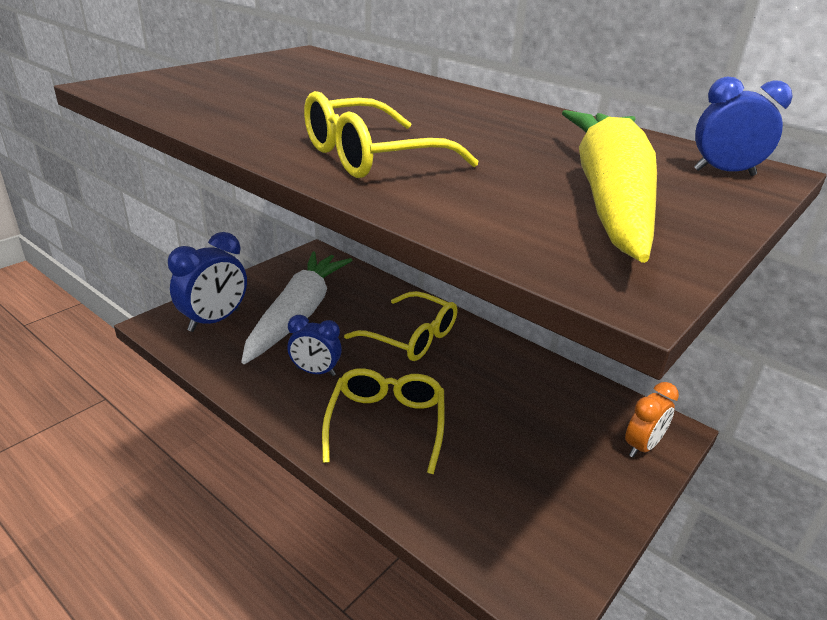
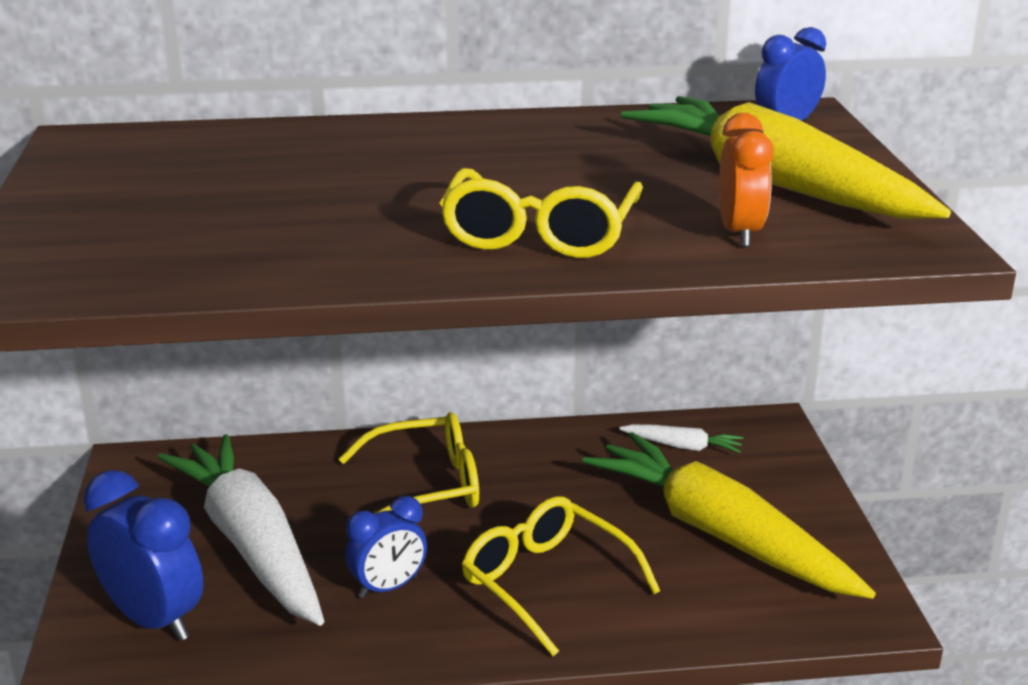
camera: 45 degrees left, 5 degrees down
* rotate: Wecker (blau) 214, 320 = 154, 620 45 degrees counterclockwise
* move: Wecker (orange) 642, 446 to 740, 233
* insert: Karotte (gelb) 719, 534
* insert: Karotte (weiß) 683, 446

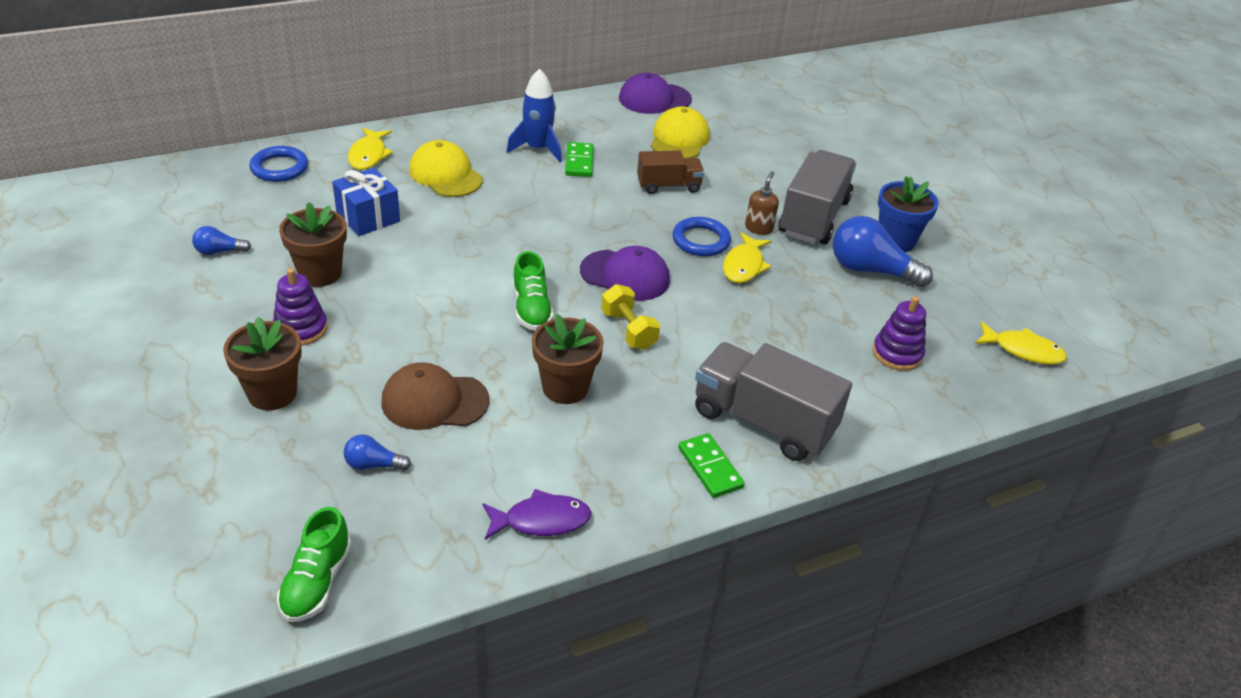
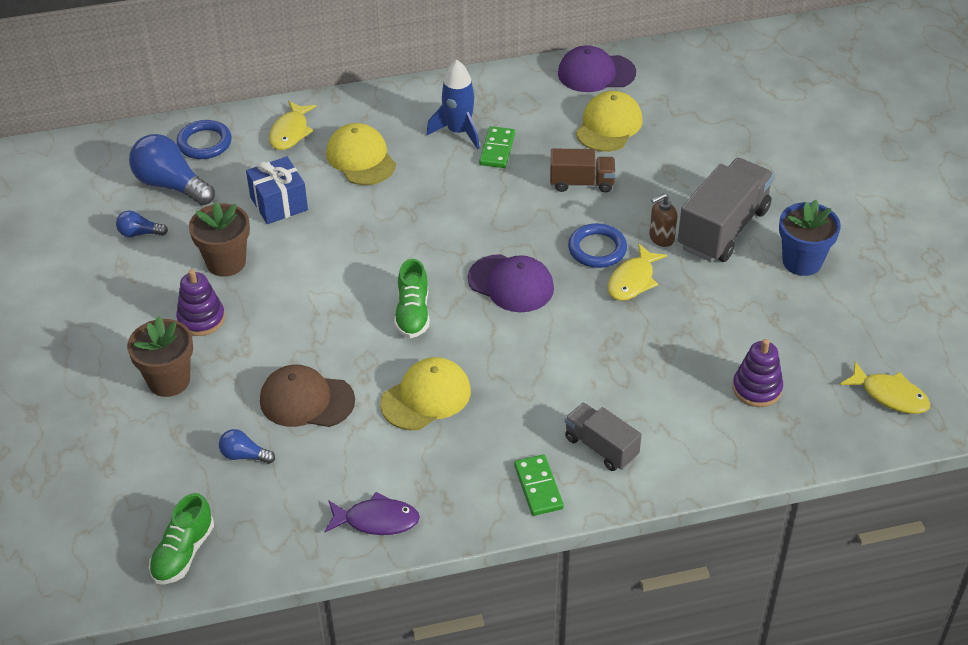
camera: 15 degrees right, 5 degrees up
* replace: Blumentopf (braun) 565, 387 to Kappe (gelb) 426, 397
* delete: Hantel (gelb) 629, 330
* resize: Lastwagen (grau) 763, 422 = 601, 447 x0.58
* rotate: Seifenspender (braun) 759, 228 = 661, 238 150 degrees counterclockwise
* move: Glühbirne (blau) 870, 270 to 171, 185

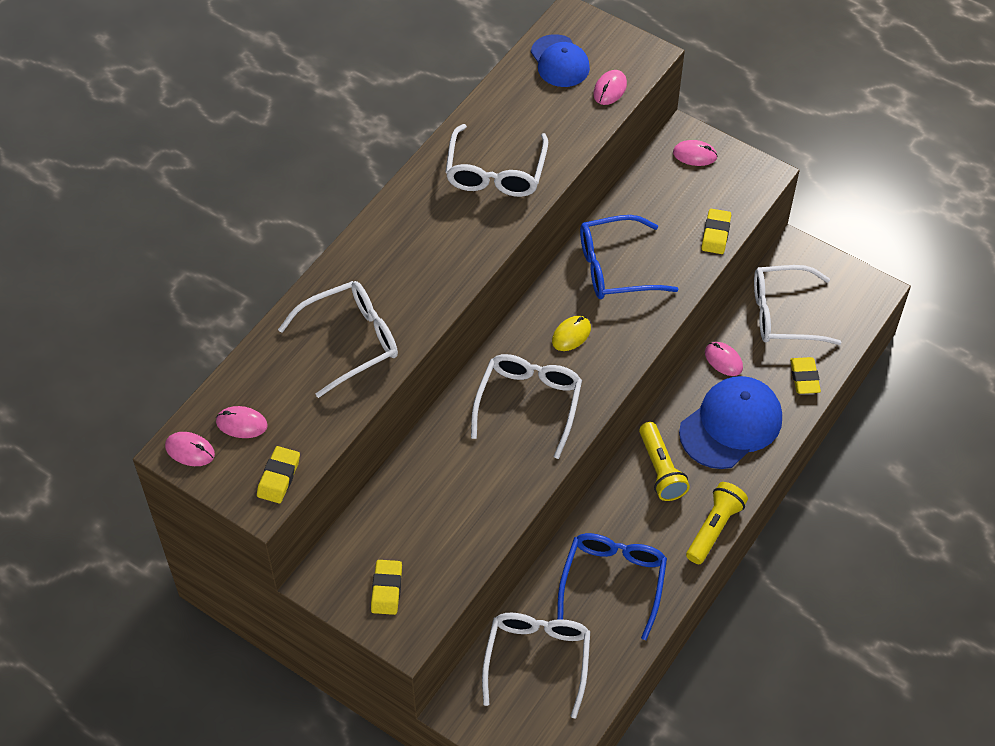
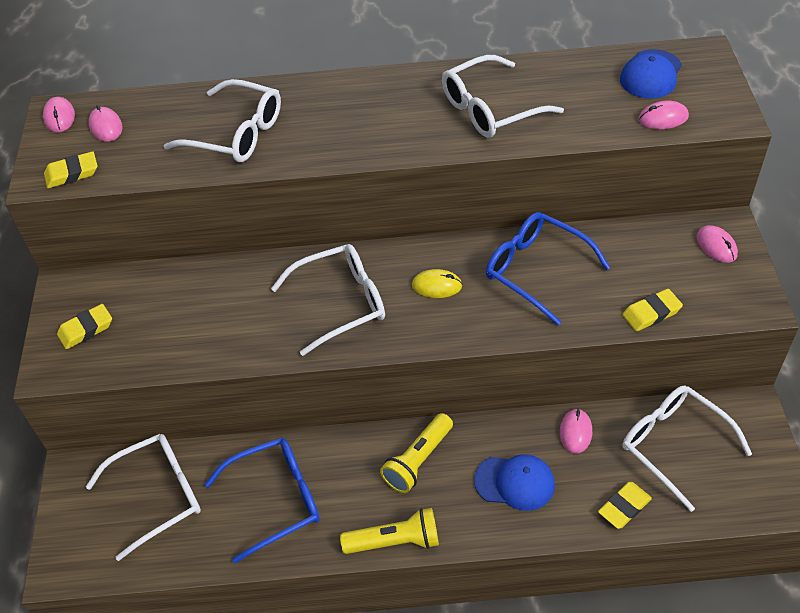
camera: 55 degrees right, 5 degrees down
* resize: Kappe (blau) 731, 425 = 515, 482 x0.64

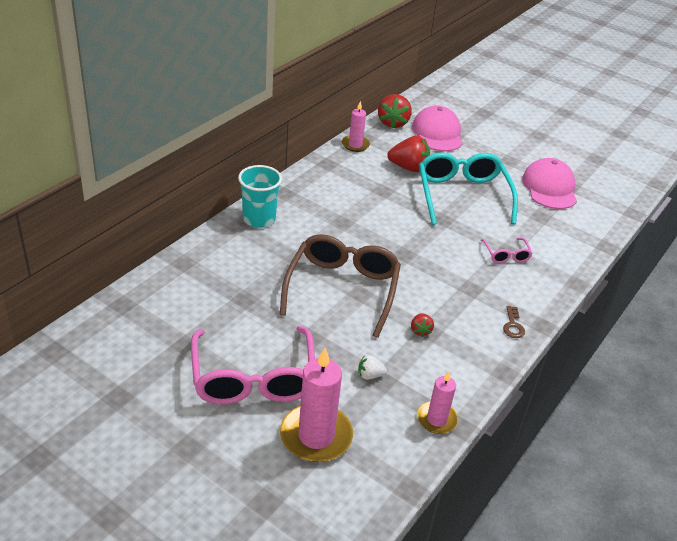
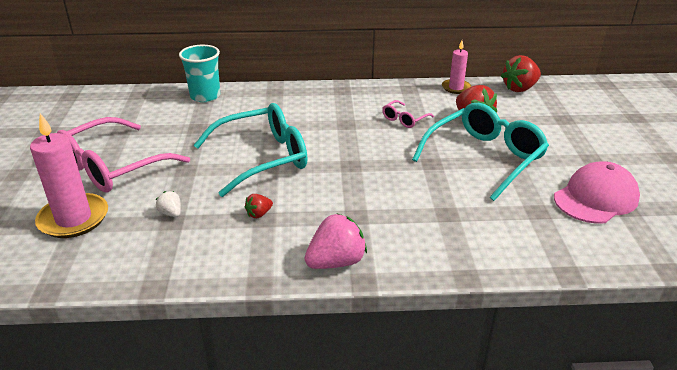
camera: 55 degrees right, 5 degrees down
* move: Becher (türkis) 259, 219 to 205, 96
* recolor: Brille (braun) 342, 289 to Brille (türkis) 263, 158
* delete: Kappe (rosa) 437, 133
* delete: Kerze (rosa) 436, 419
* move: Brille (rosa) 506, 255 to 404, 119
* replace: Schlüssel (braun) 513, 325 to Erdbeere (rosa) 336, 262

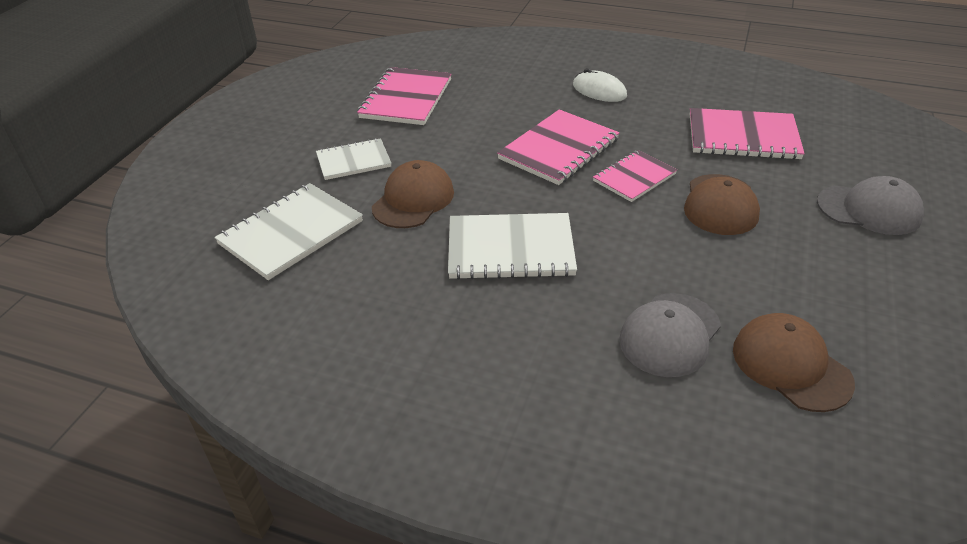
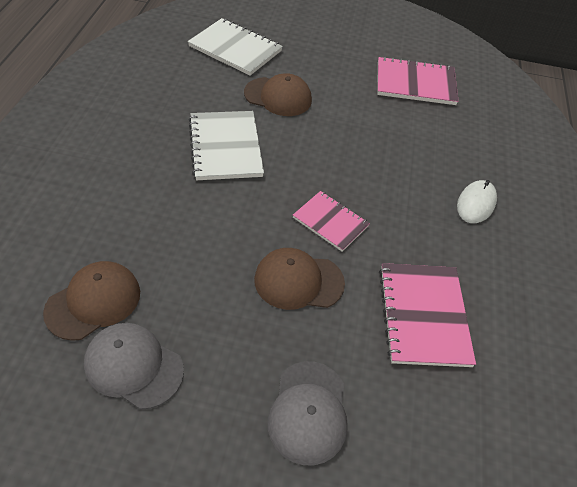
camera: 75 degrees right, 10 degrees up
* delete: Notizbuch (weiß) 353, 161
* delete: Notizbuch (rosa) 558, 149
* move: Kappe (grau) 670, 335 to 133, 366

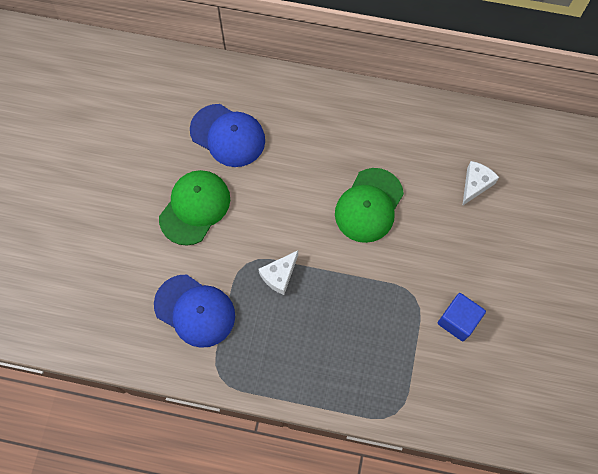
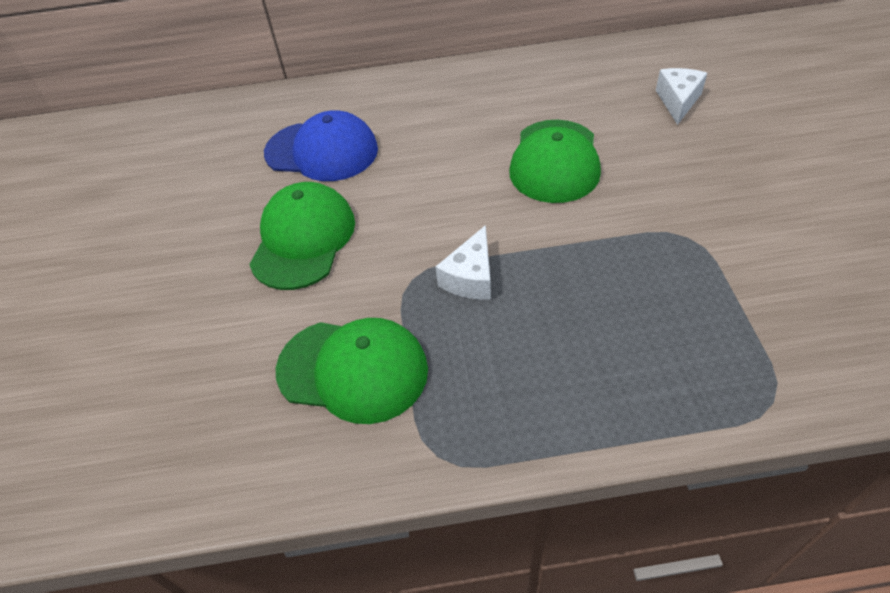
camera: 15 degrees left, 20 degrees down
* recolor: Kappe (blau) 195, 311 to Kappe (grün) 353, 370
* delete: Kubus (blau) 458, 320

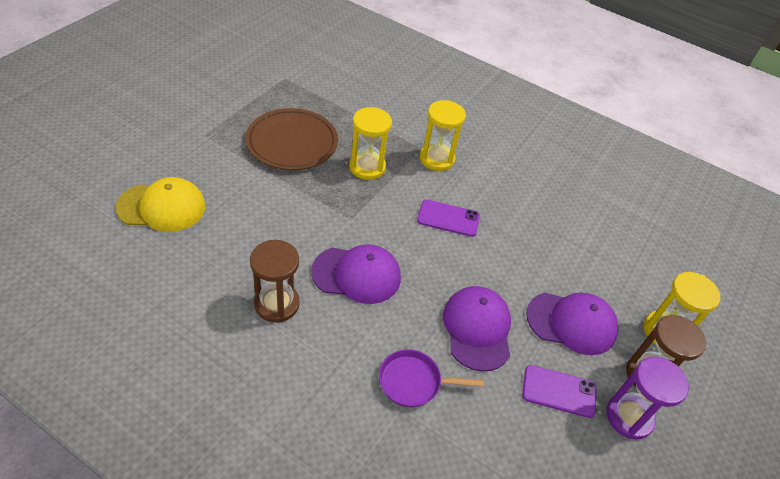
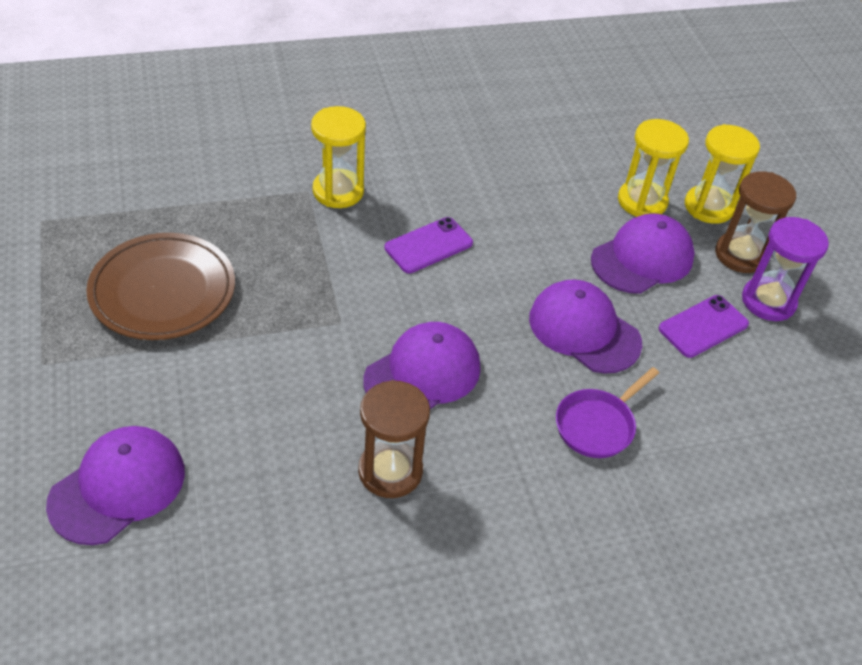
camera: 45 degrees left, 0 degrees up
* recolor: Kappe (gelb) 162, 207 to Kappe (lila) 118, 487
* move: Sanduhr (gelb) 367, 167 to 642, 201

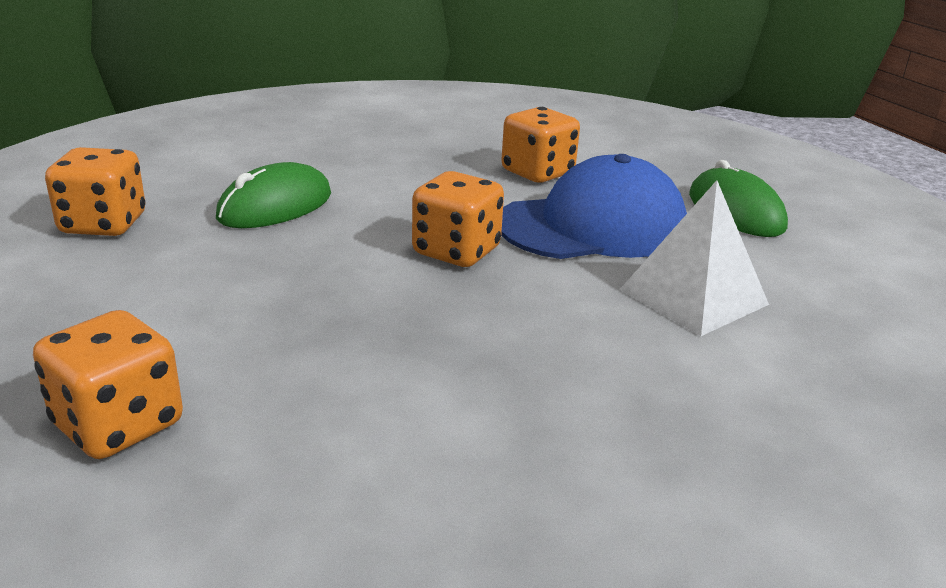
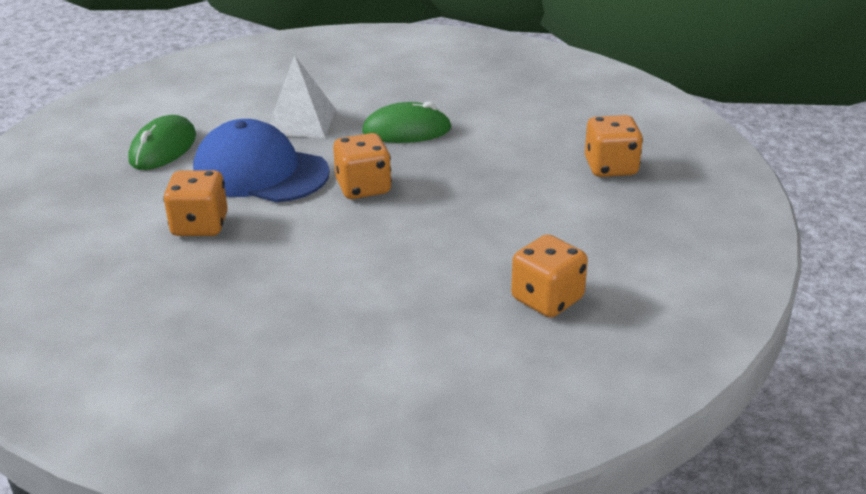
camera: 135 degrees left, 5 degrees up
* move: Computermaus (grün) 275, 206 to 407, 130

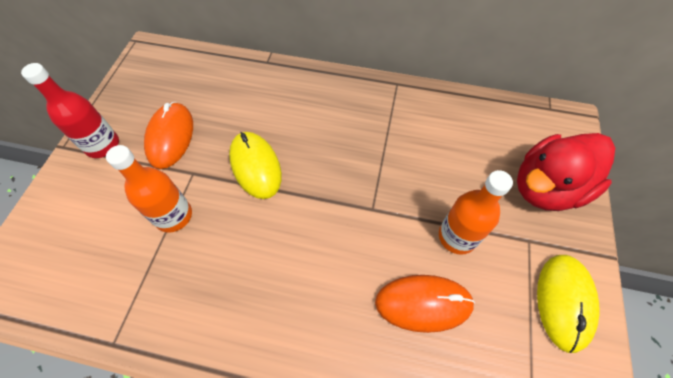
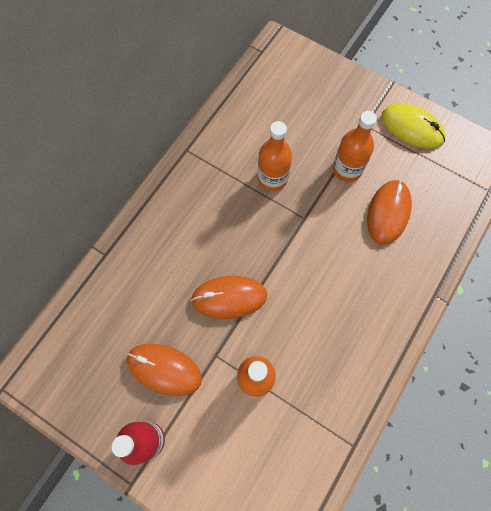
camera: 70 degrees left, 10 degrees up
* recolor: Computermaus (gelb) 255, 166 to Computermaus (orange) 229, 298
* delete: Ente (rot) 546, 188
* insert: Flasche (orange) 272, 178

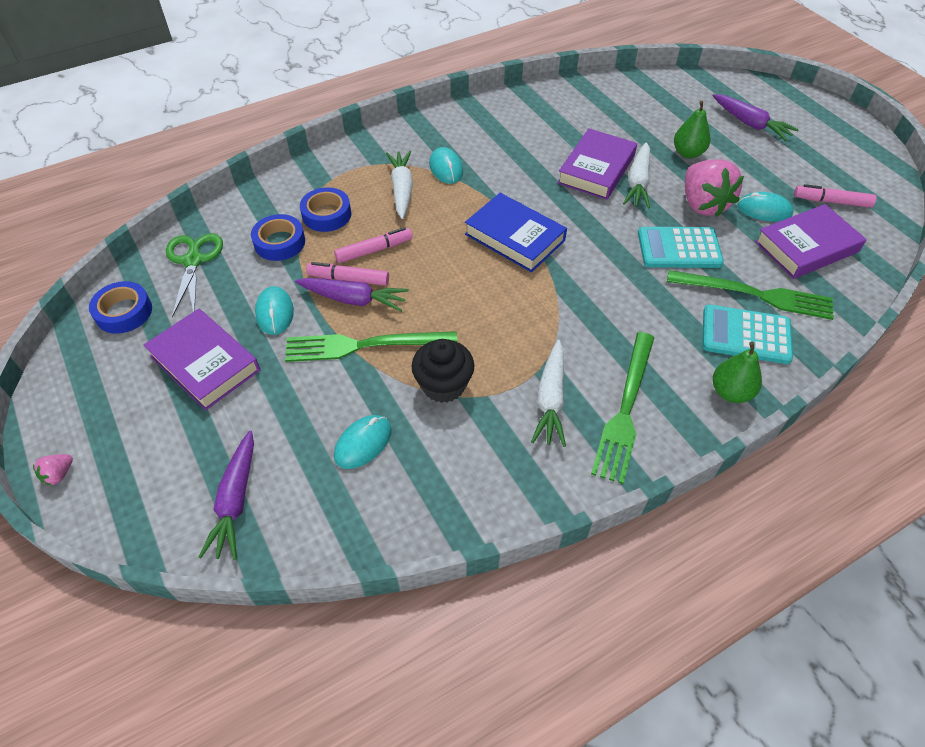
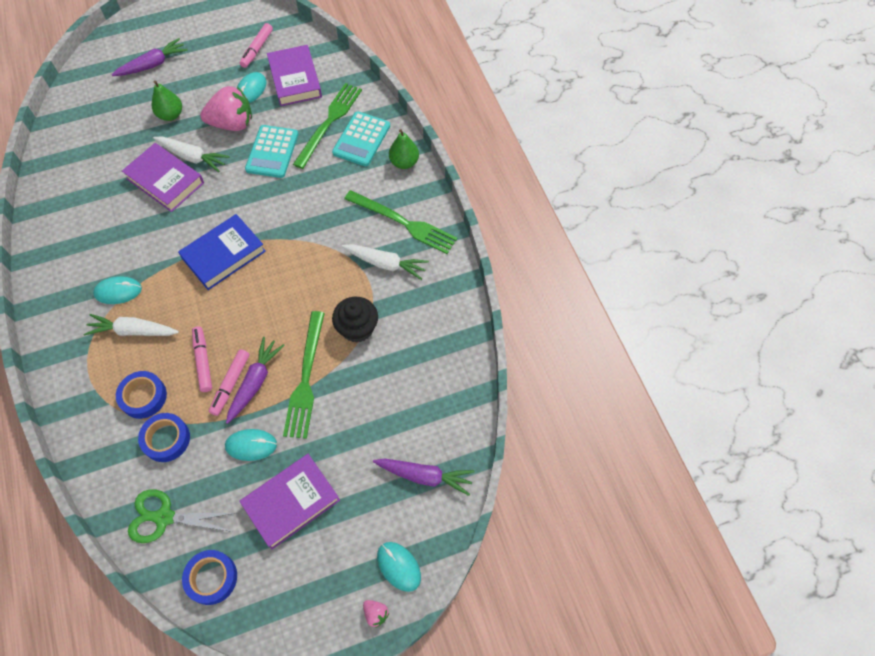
camera: 80 degrees left, 10 degrees up
* move: Computermaus (türkis) 363, 443 to 398, 566

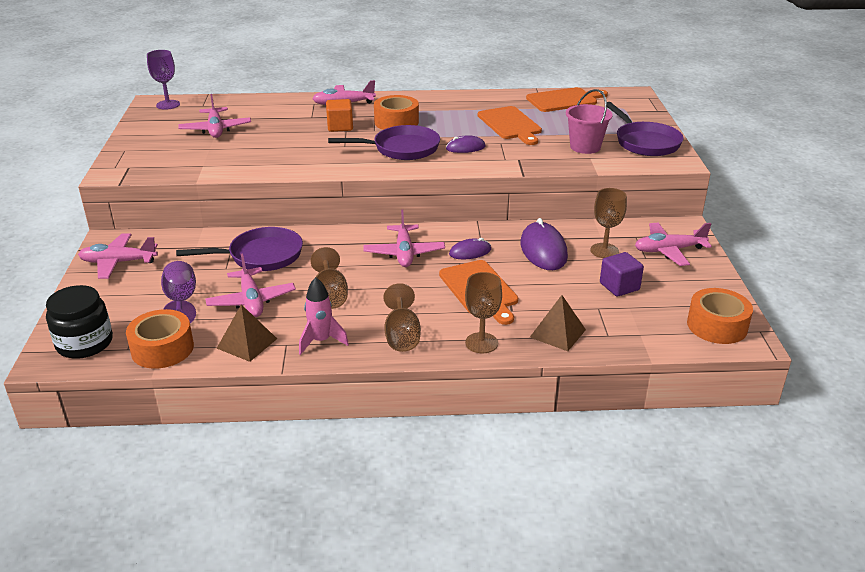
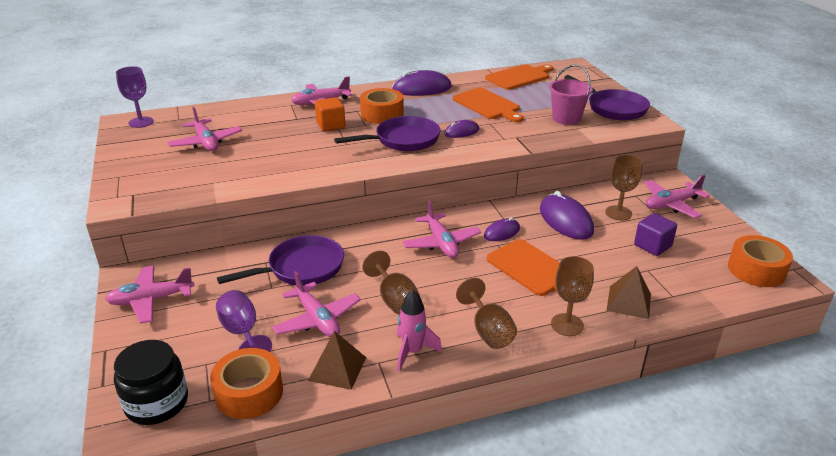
camera: 15 degrees left, 0 degrees up
* insert: Computermaus (lila) 422, 88

